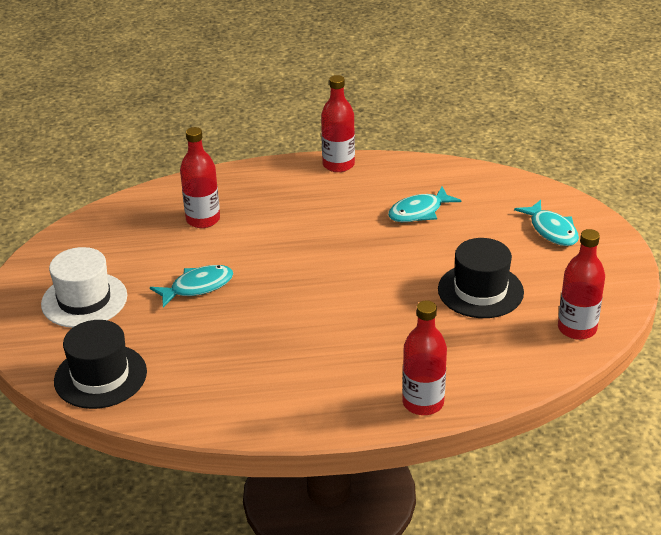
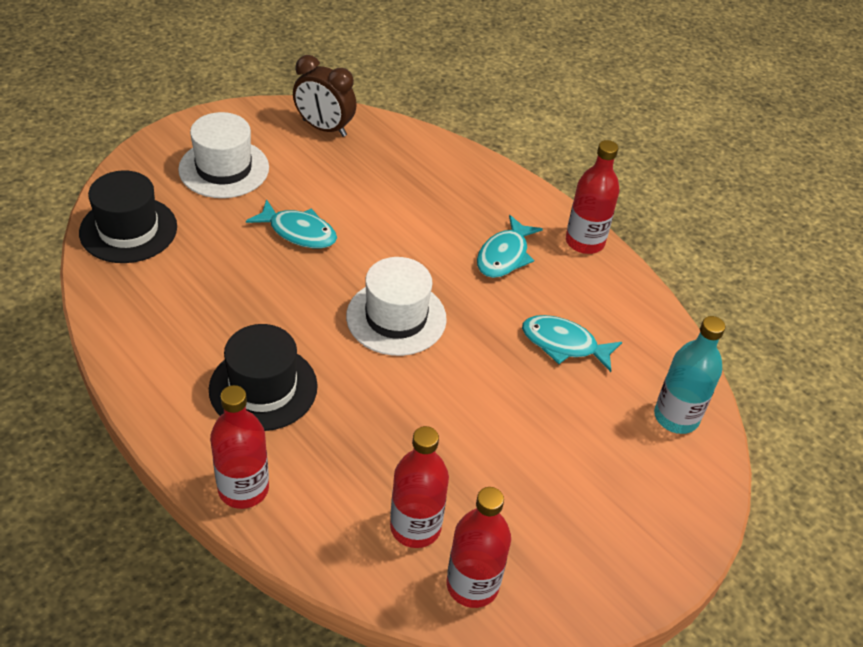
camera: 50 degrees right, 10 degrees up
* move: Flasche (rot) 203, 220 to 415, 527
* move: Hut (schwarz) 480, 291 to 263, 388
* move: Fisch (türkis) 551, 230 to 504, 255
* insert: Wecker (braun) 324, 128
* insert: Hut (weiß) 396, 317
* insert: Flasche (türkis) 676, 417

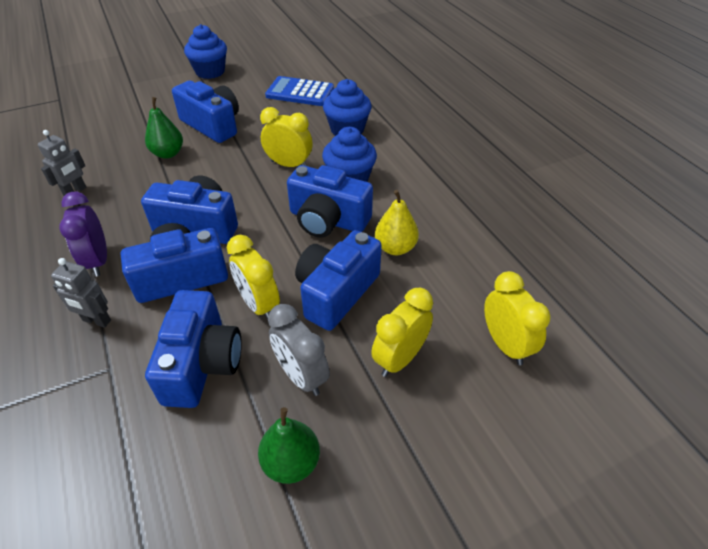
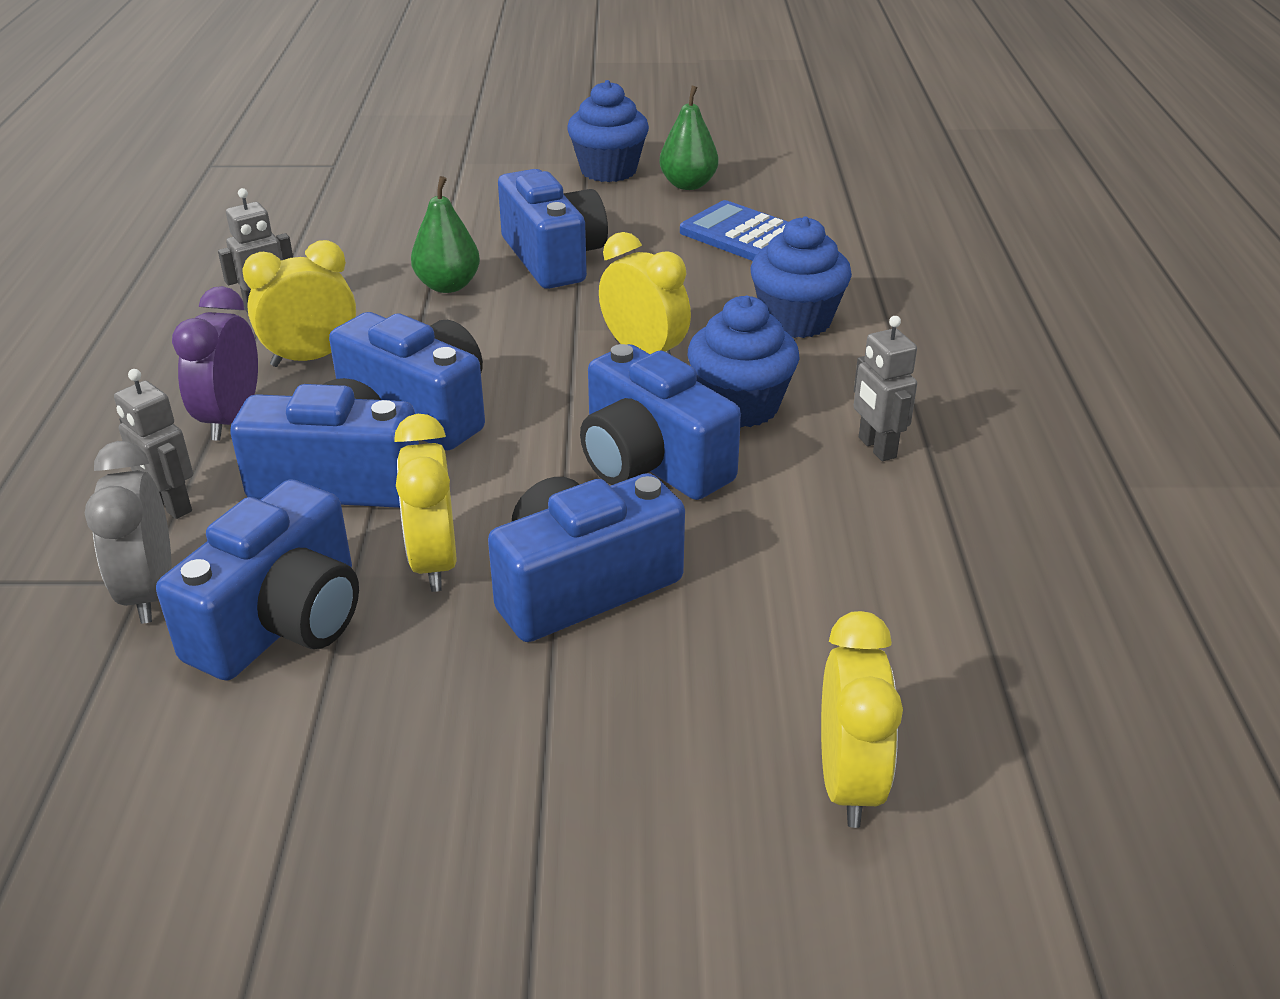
camera: 25 degrees right, 10 degrees down
* move: Birne (grün) 291, 462 to 688, 185
* move: Wecker (grau) 301, 376 to 150, 592
* move: Wecker (gelb) 399, 358 to 311, 358
* delete: Birne (gelb) 395, 248
* insert: Roboter (grau) 876, 448

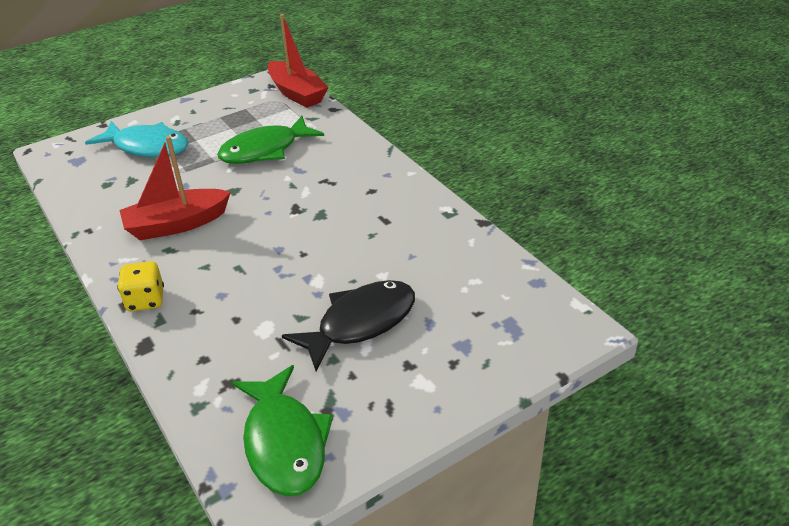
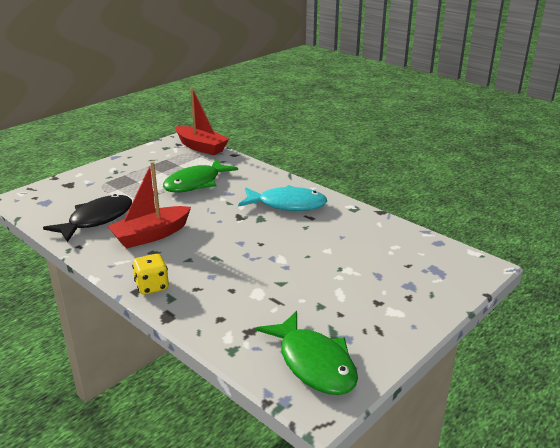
camera: 15 degrees left, 10 degrees down
* move: Fisch (türkis) 147, 147 to 287, 204
* move: Fisch (schwarz) 360, 323 to 97, 220

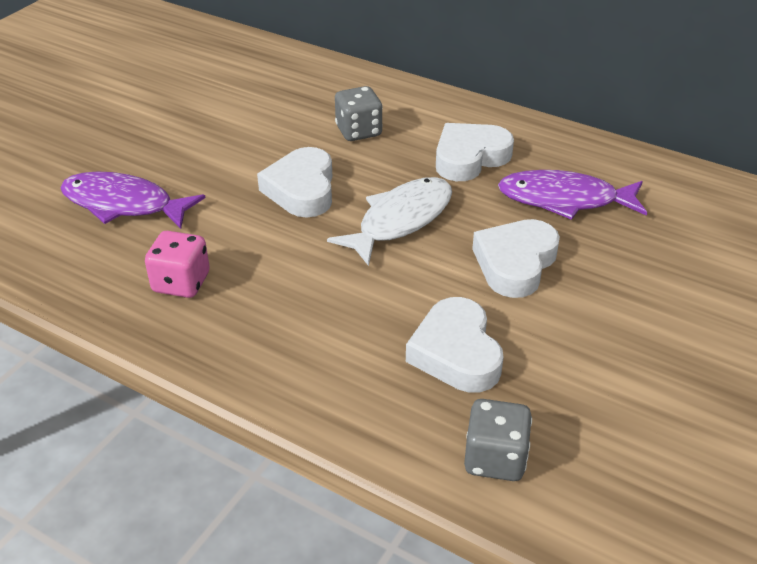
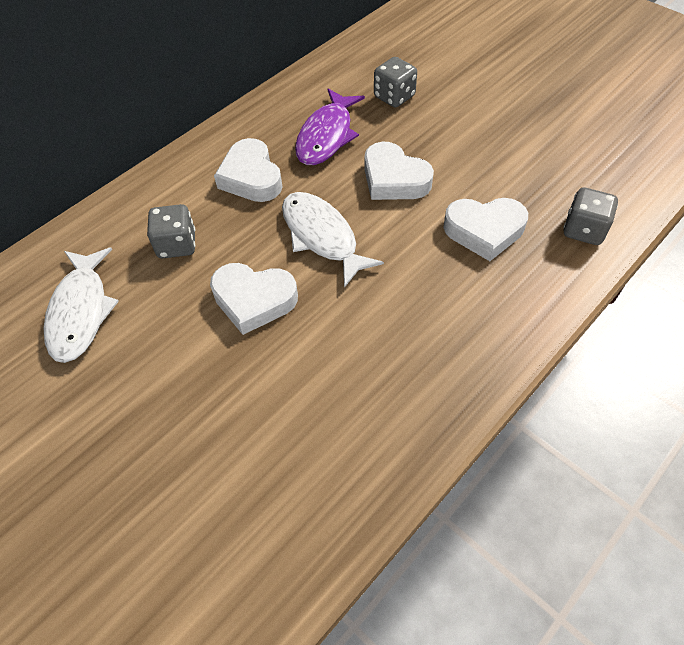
camera: 75 degrees left, 15 degrees up
* delete: Fisch (lila) 124, 204
* delete: Spielwürfel (rosa) 181, 283
* insert: Fisch (weiß) 81, 311
* insert: Spielwürfel (grau) 394, 97

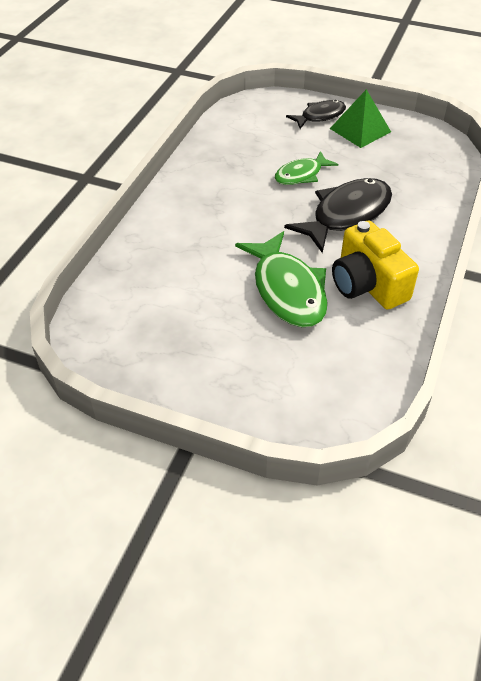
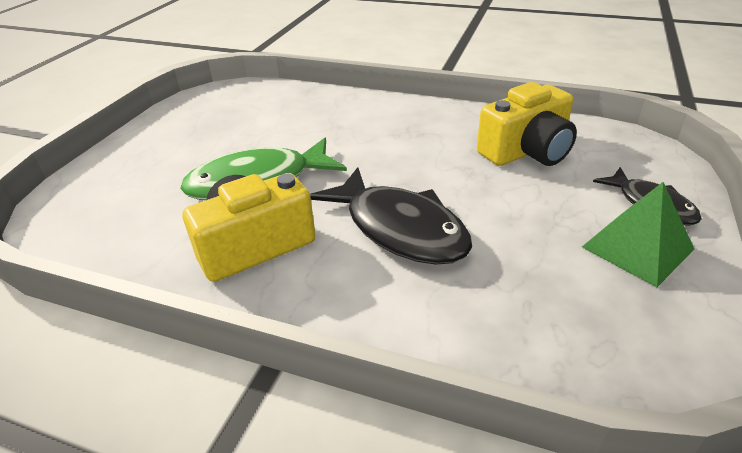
camera: 90 degrees right, 10 degrees down
* delete: Fisch (grün) 301, 175
* insert: Kamera (gelb) 526, 151

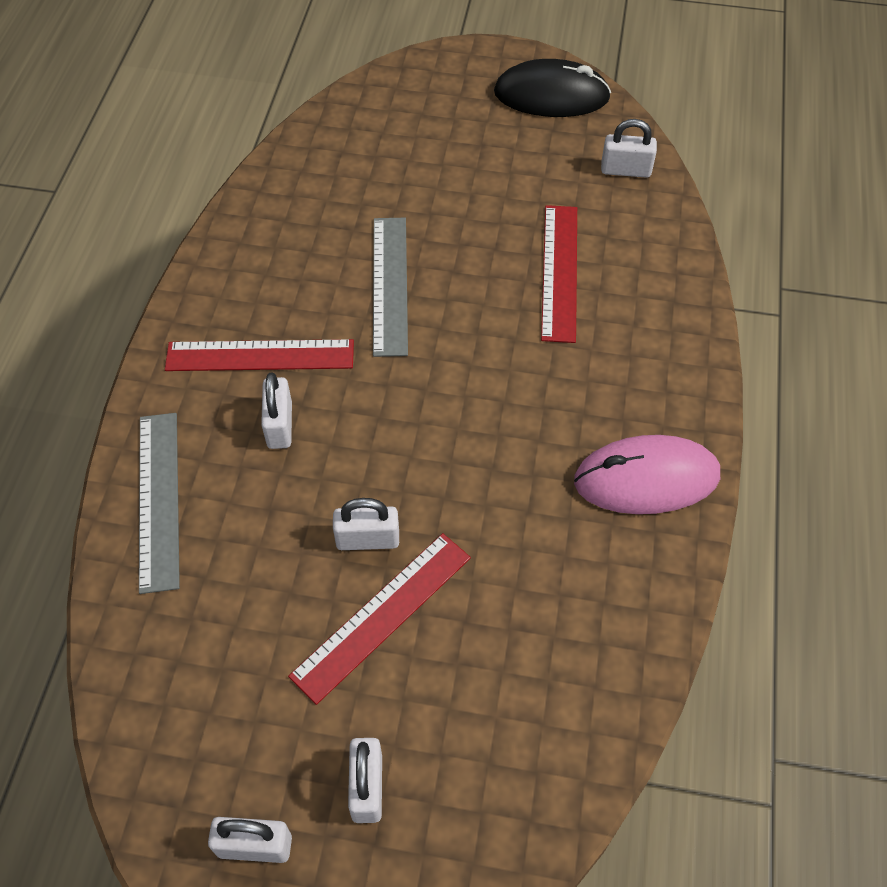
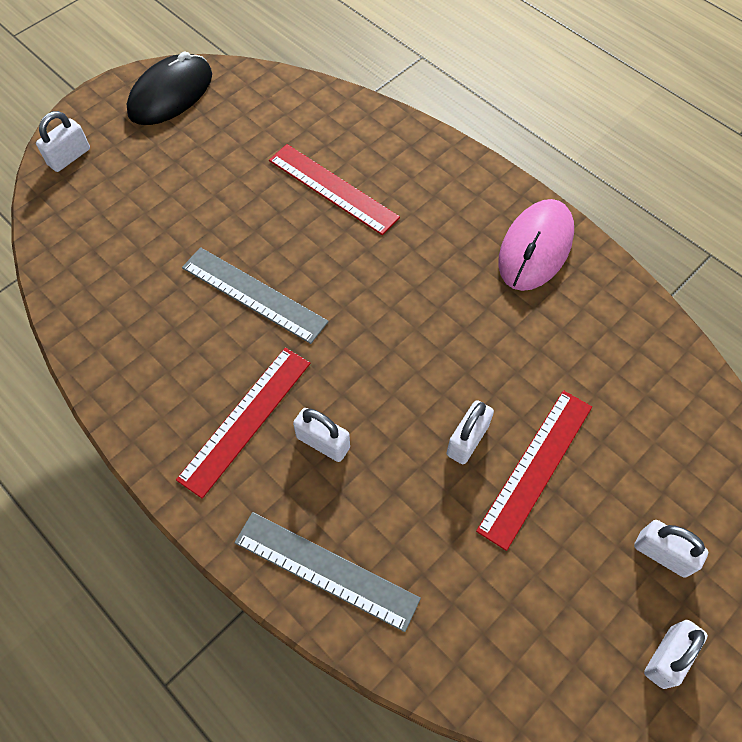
camera: 55 degrees left, 5 degrees up
* rotate: Lineal (rot) 382, 615 = 536, 467 45 degrees clockwise
* move: Vorhängeschloss (weiß) 625, 170 to 69, 157

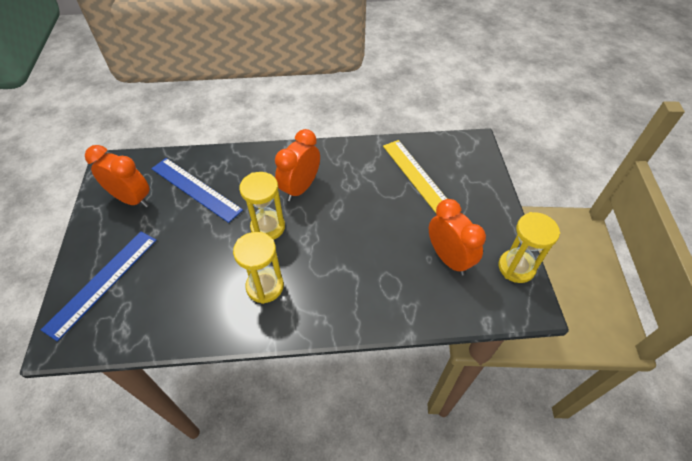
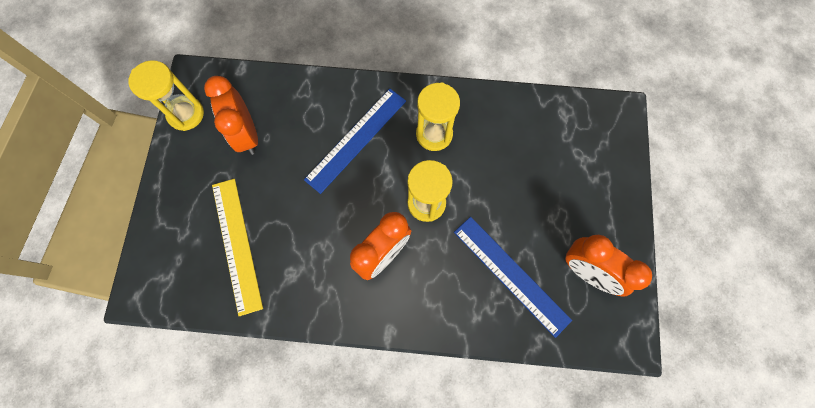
camera: 170 degrees left, 20 degrees up
* move: Lineal (blau) 102, 282 to 356, 140

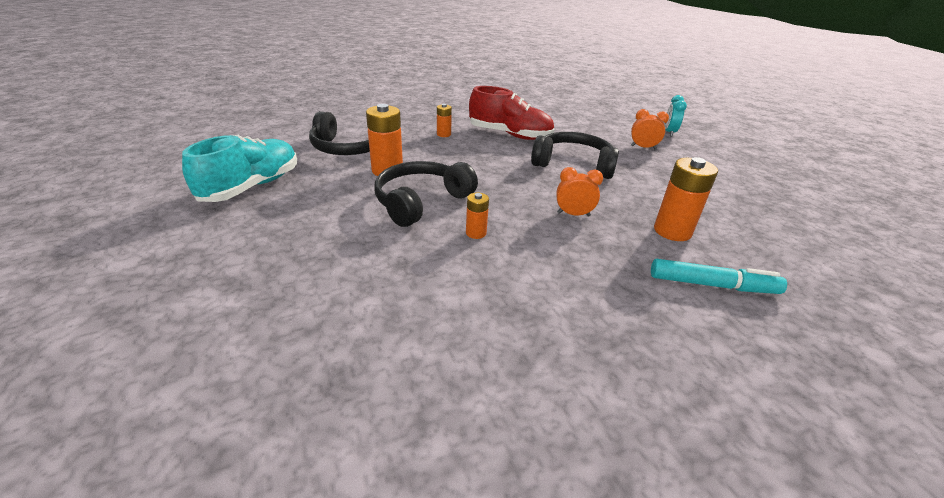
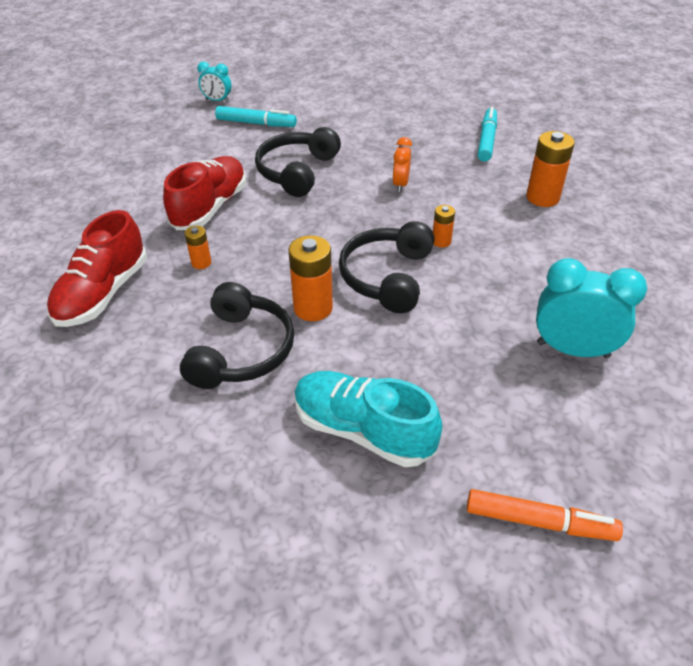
camera: 85 degrees left, 10 degrees up
* rotate: Kopfhörer (schwarz) 421, 202 = 387, 277 60 degrees clockwise
* replace: Wecker (orange) 643, 147 to Filzstift (türkis) 256, 123
* move: Batterie (orange) 672, 231 to 542, 197
* insert: Schuh (rot) 103, 293
* insert: Filzstift (orange) 539, 522
* insert: Wecker (türkis) 572, 349

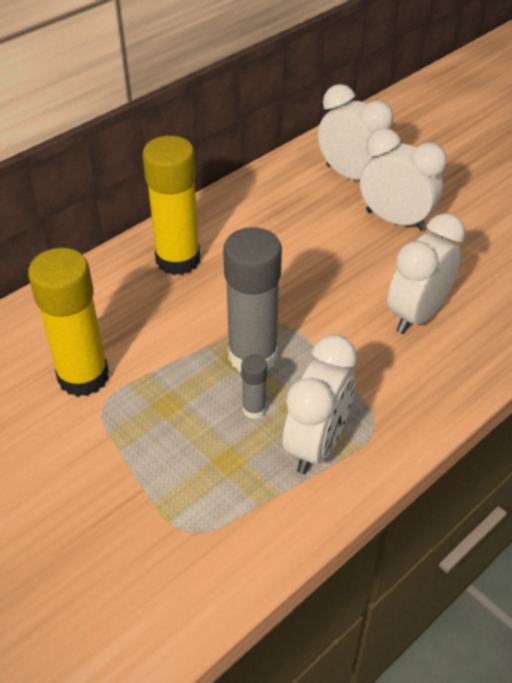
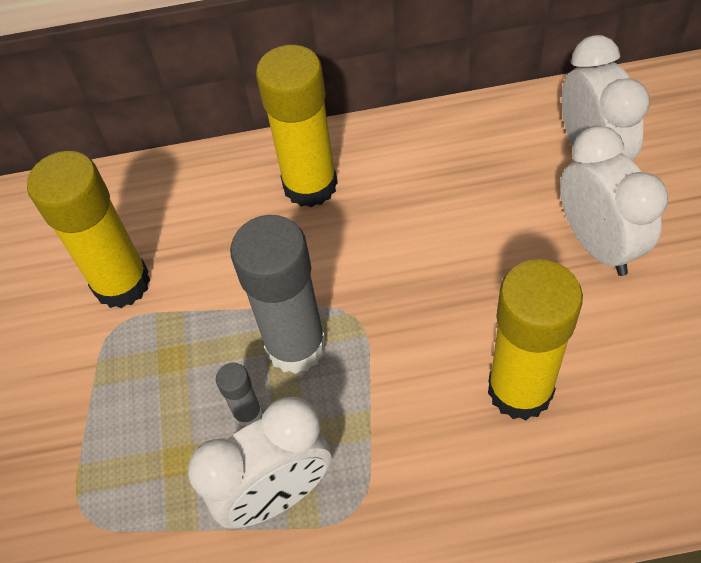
camera: 40 degrees right, 10 degrees up
* replace: Wecker (weiß) 417, 314 to Klebestift (gelb) 520, 390

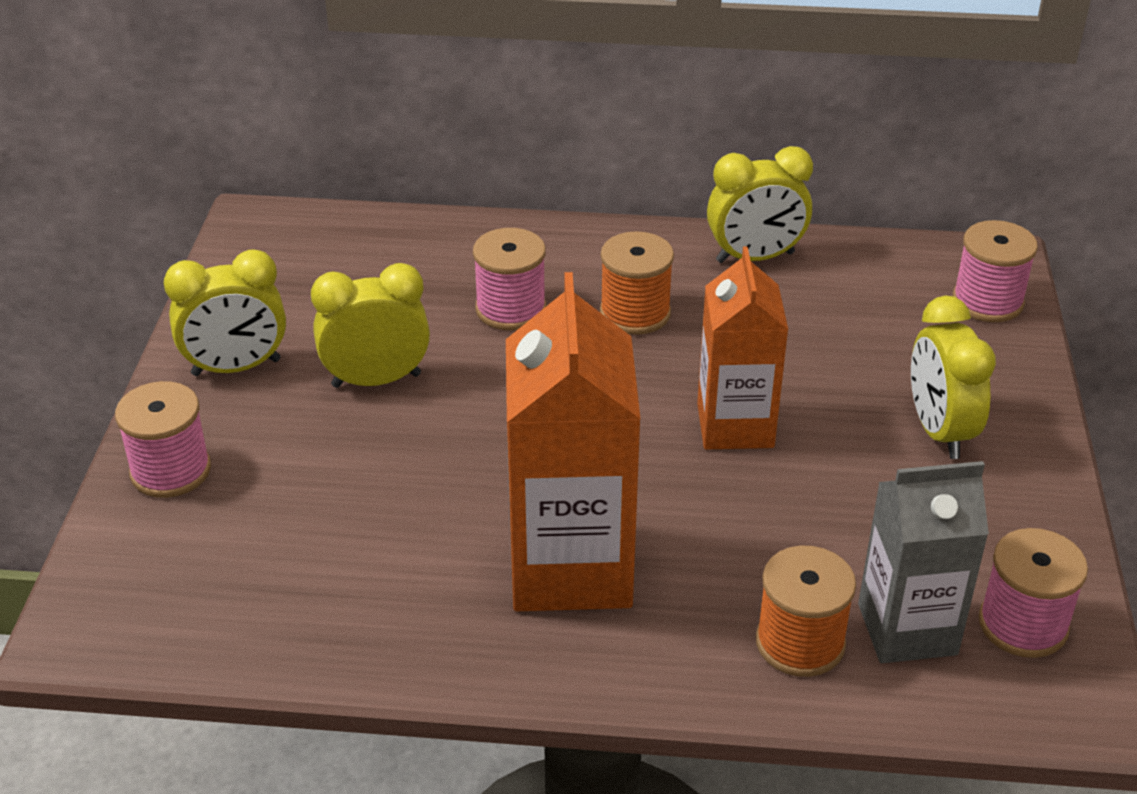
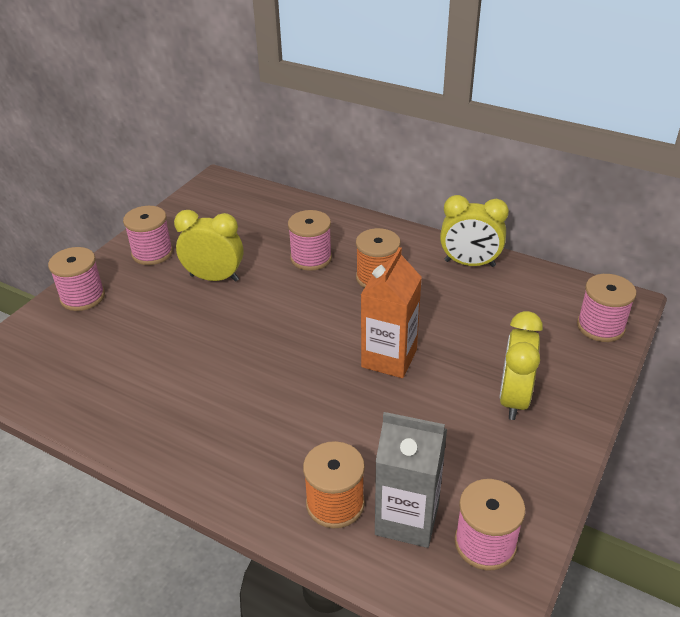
camera: 25 degrees right, 0 degrees up
* replace: Wecker (gelb) 236, 368 to Garnrolle (rosa) 152, 253
* delete: Getränkekarton (orange) 570, 567

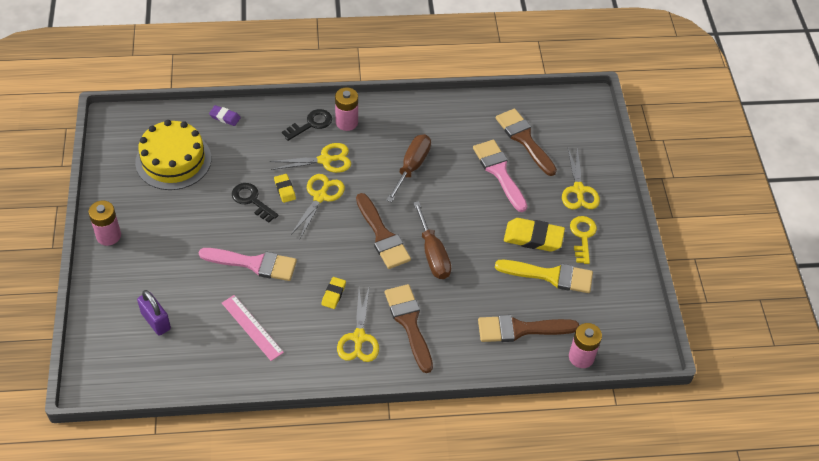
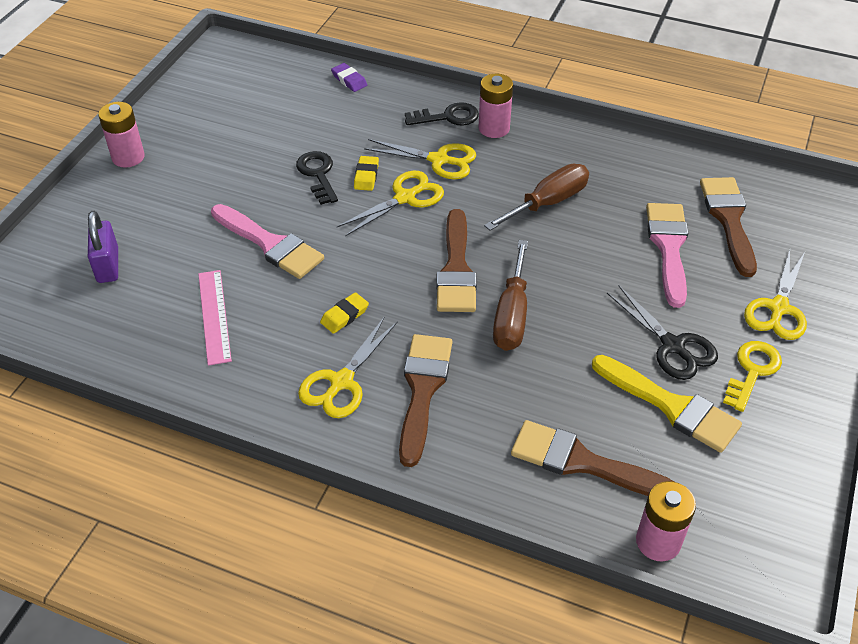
camera: 30 degrees right, 5 degrees down
* delete: Kuchen (gelb) 173, 160
* replace: Radiergummi (gelb) 533, 237 to Schere (schwarz) 673, 346

